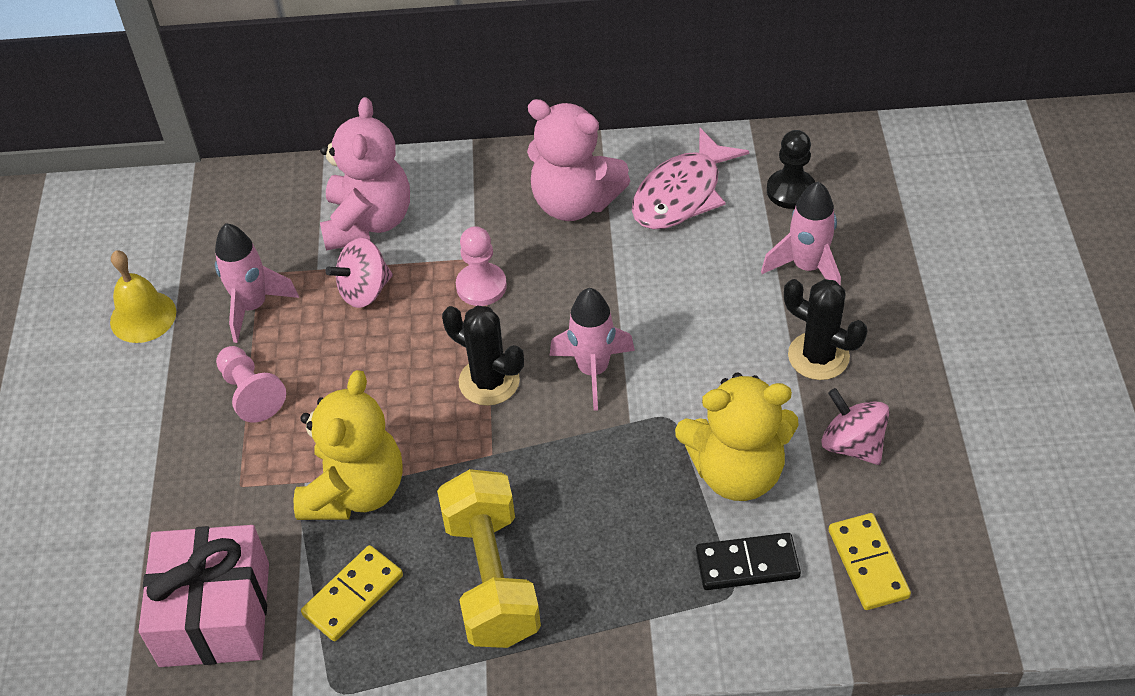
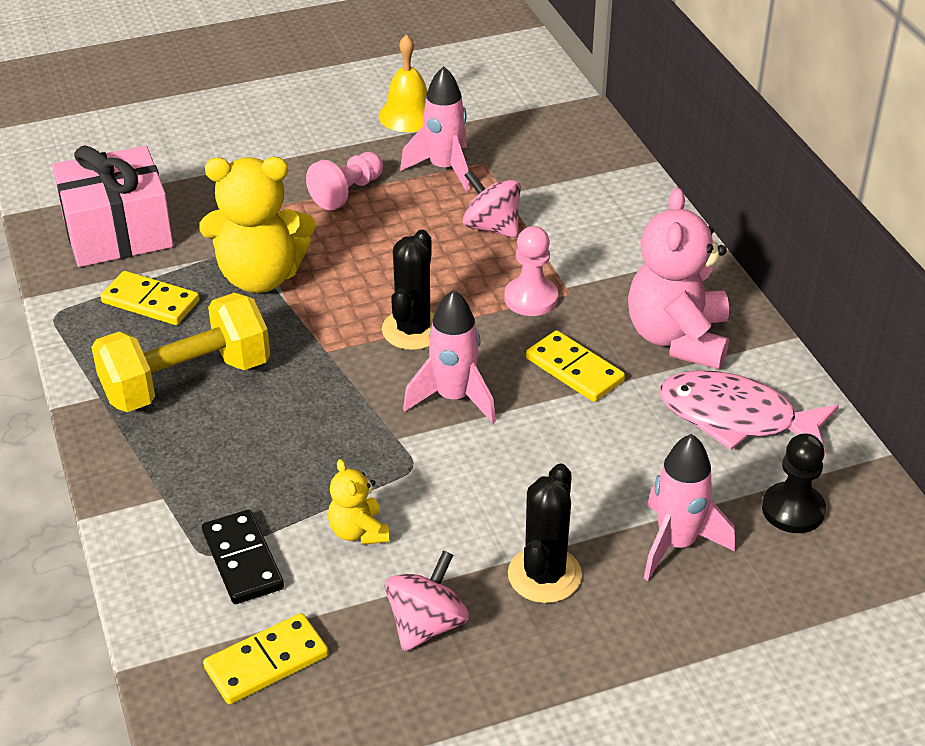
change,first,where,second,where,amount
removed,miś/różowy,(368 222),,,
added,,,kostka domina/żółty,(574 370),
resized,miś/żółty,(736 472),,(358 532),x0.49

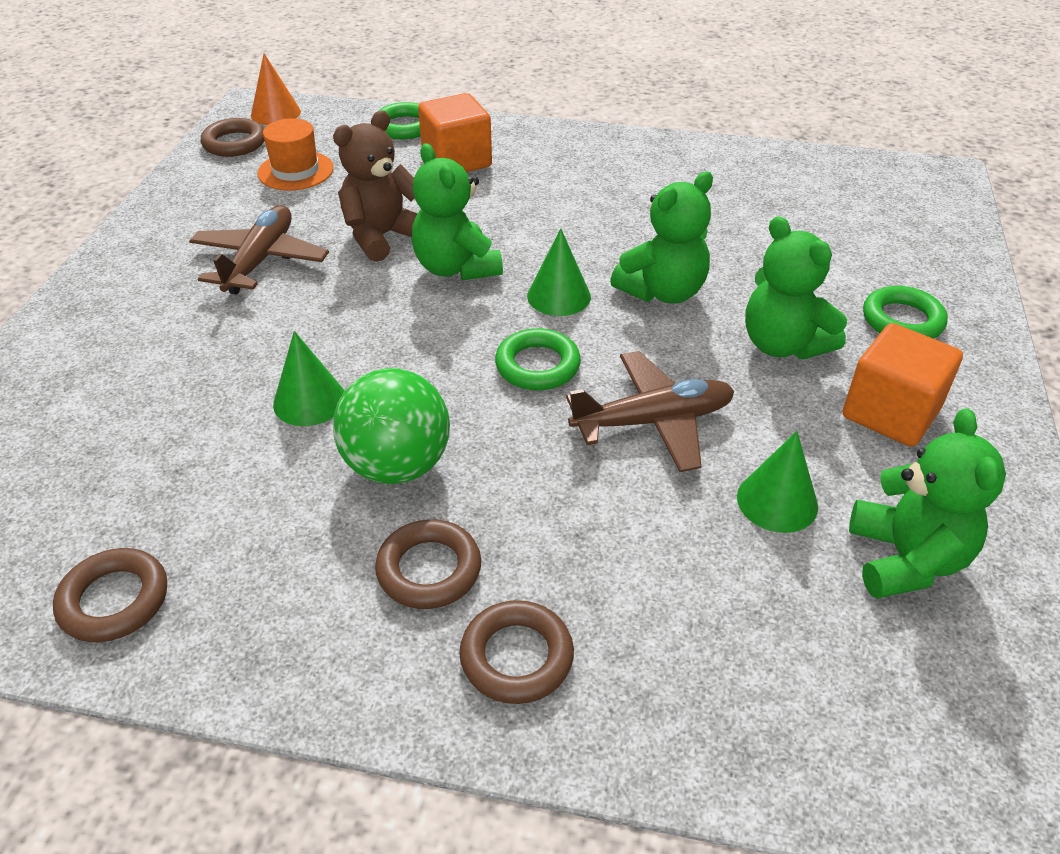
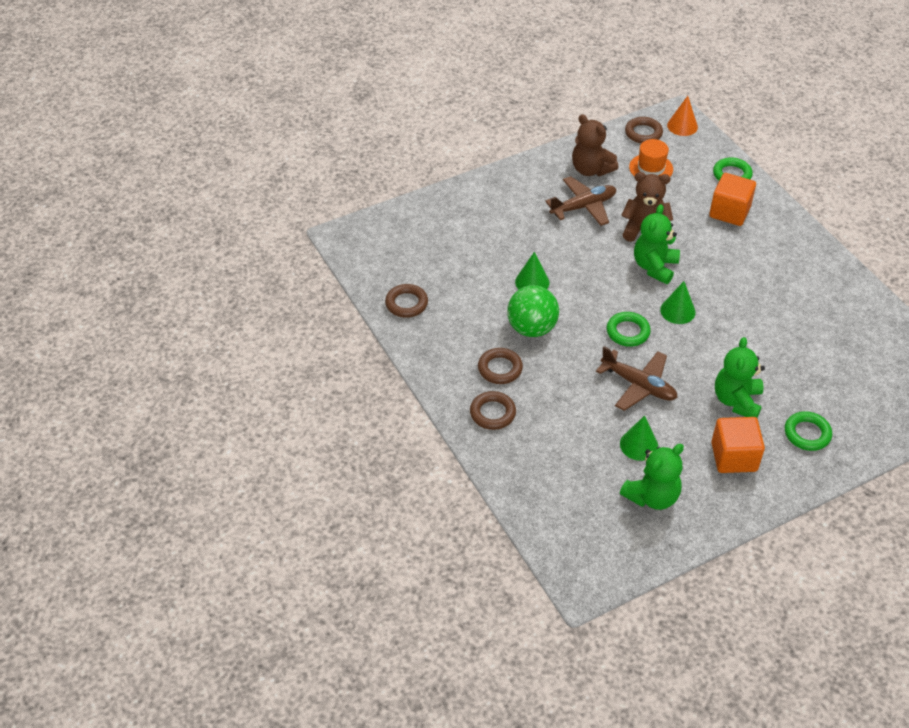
change,first,where,second,where,amount
removed,miś/zielony,(663 292),,,
added,,,miś/brązowy,(591 169),

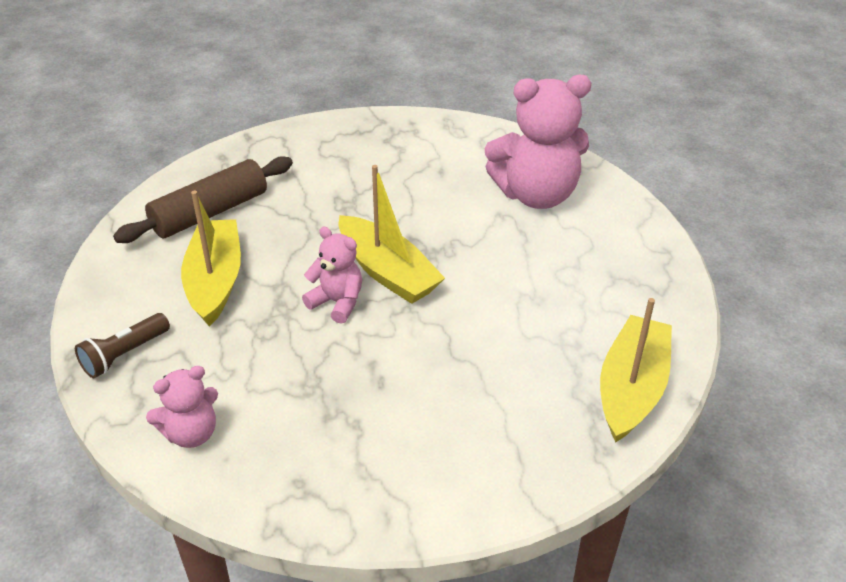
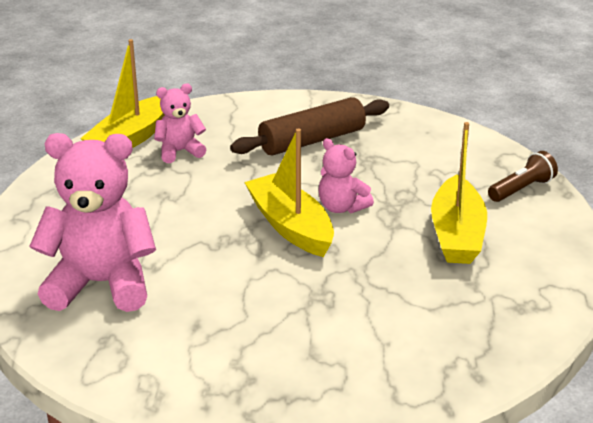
change,first,where,second,where,amount
moved,wałek do ciasta/brązowy,(210 213),,(312 141),
moved,miś/różowy,(191 433),,(179 152),

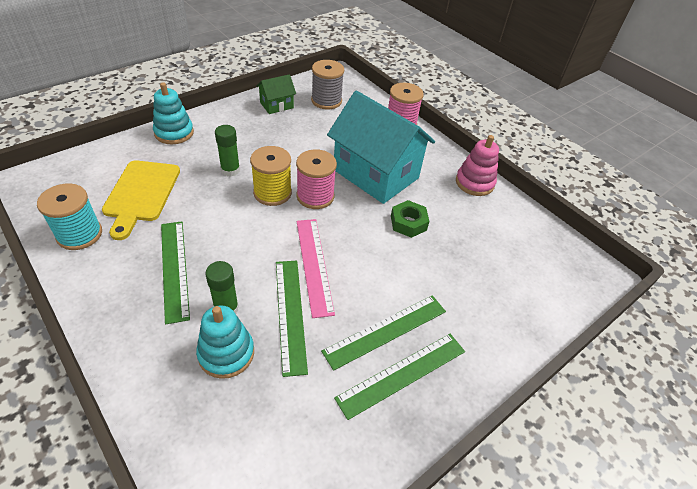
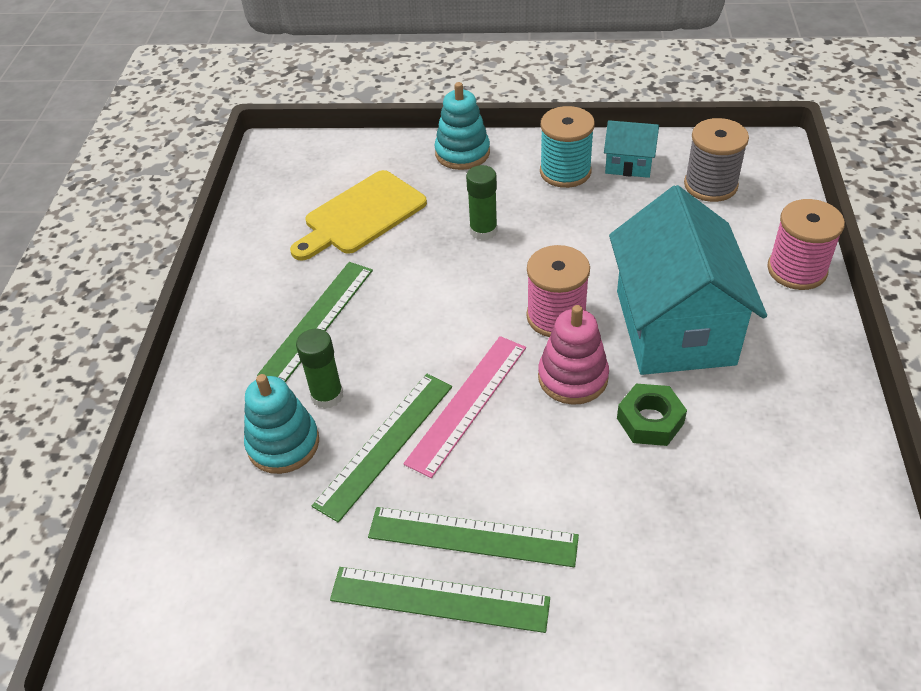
change,first,where,second,where,amount
removed,szpulka/żółty,(272 193),,,
moved,szpulka/turkusowy,(79 234),,(565 172),
moved,zabawka nakładanka/różowy,(474 183),,(573 377),
recoloured,domek/zielony,(276 105),domek/turkusowy,(629 164),

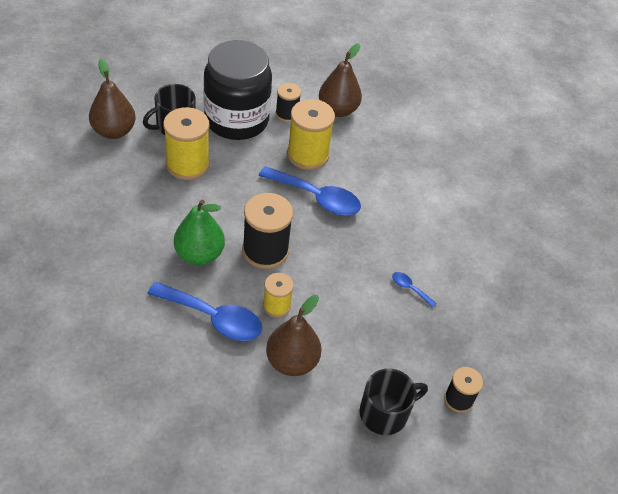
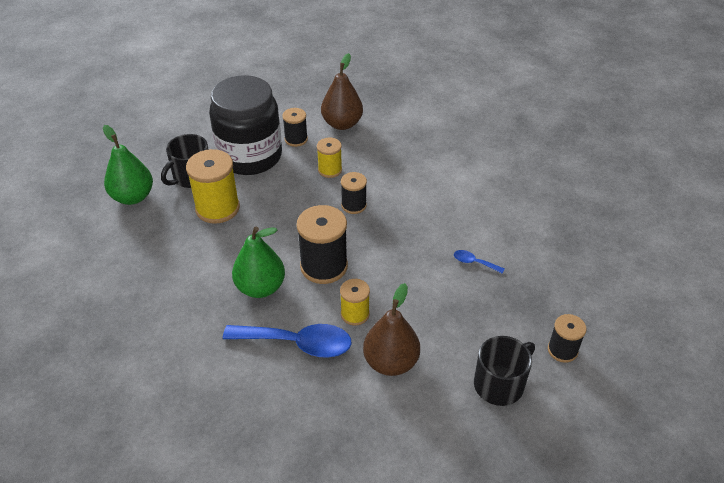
change,first,where,second,where,amount
replaced,łyżka/niebieski,(316 197),szpulka/czarny,(354 205),
recoloured,gruszka/brązowy,(114 131),gruszka/zielony,(133 197),
resized,szpulka/żółty,(307 155),,(330 170),x0.58

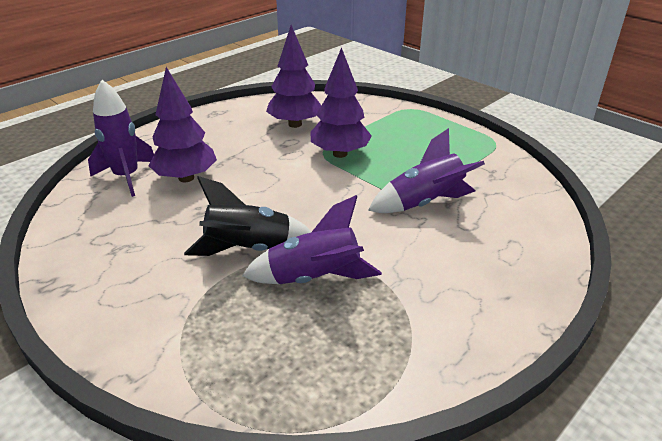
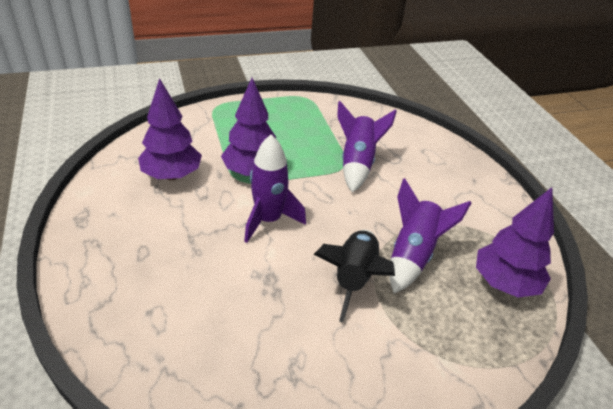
change,first,where,second,where,amount
moved,rakieta/fioletowy,(127 177),,(268 220),
moved,drzewko/fioletowy,(186 178),,(504 283),

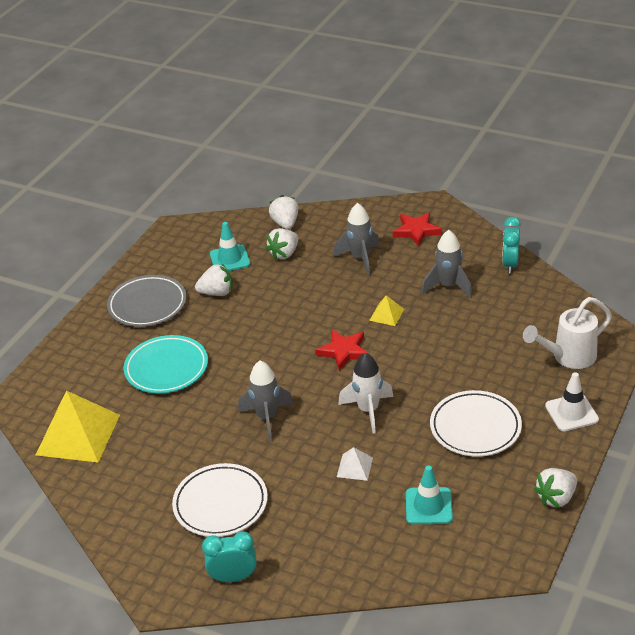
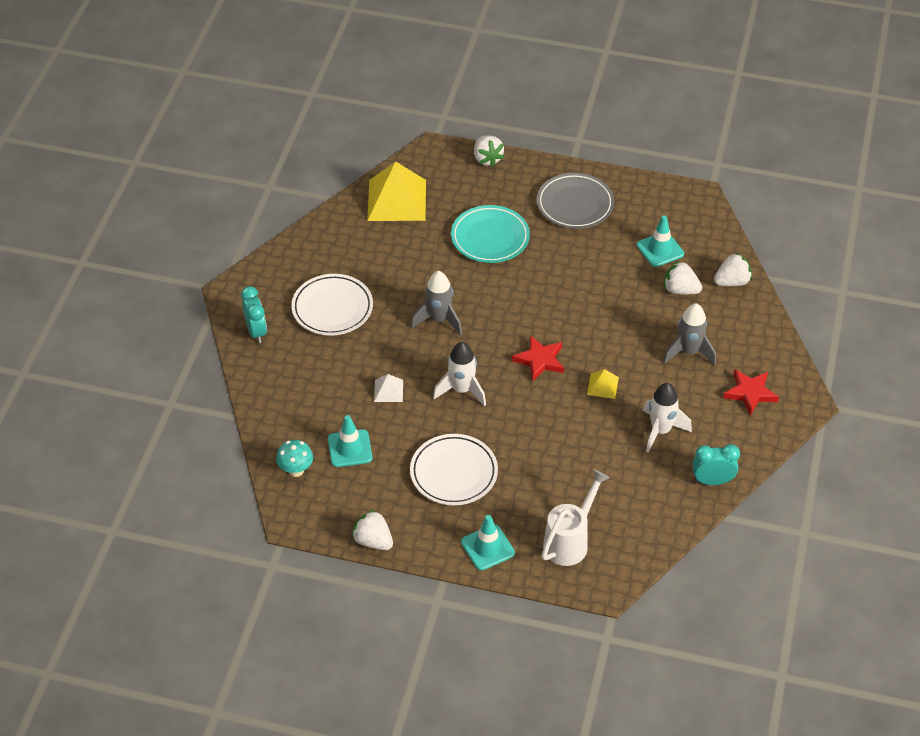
change,first,where,second,where,amount
added,,,grzyb/turkusowy,(296 470),
moved,truskawka/biały,(217 293),,(487 159),
recoloured,rakieta/szary,(448 286),rakieta/biały,(660 431),
recoloured,pachołek/biały,(571 413),pachołek/turkusowy,(487 547),
turned,konewka/biały,(568 357),,(570 541),75 degrees clockwise

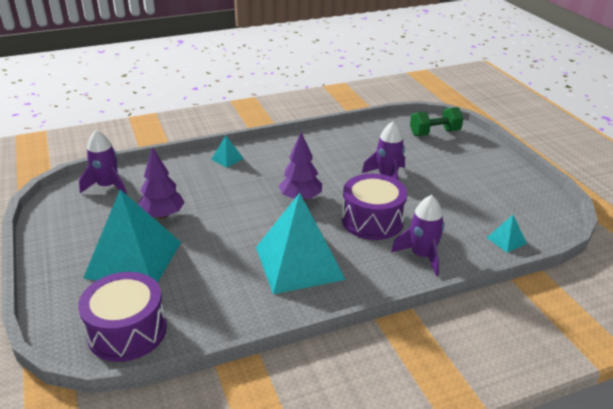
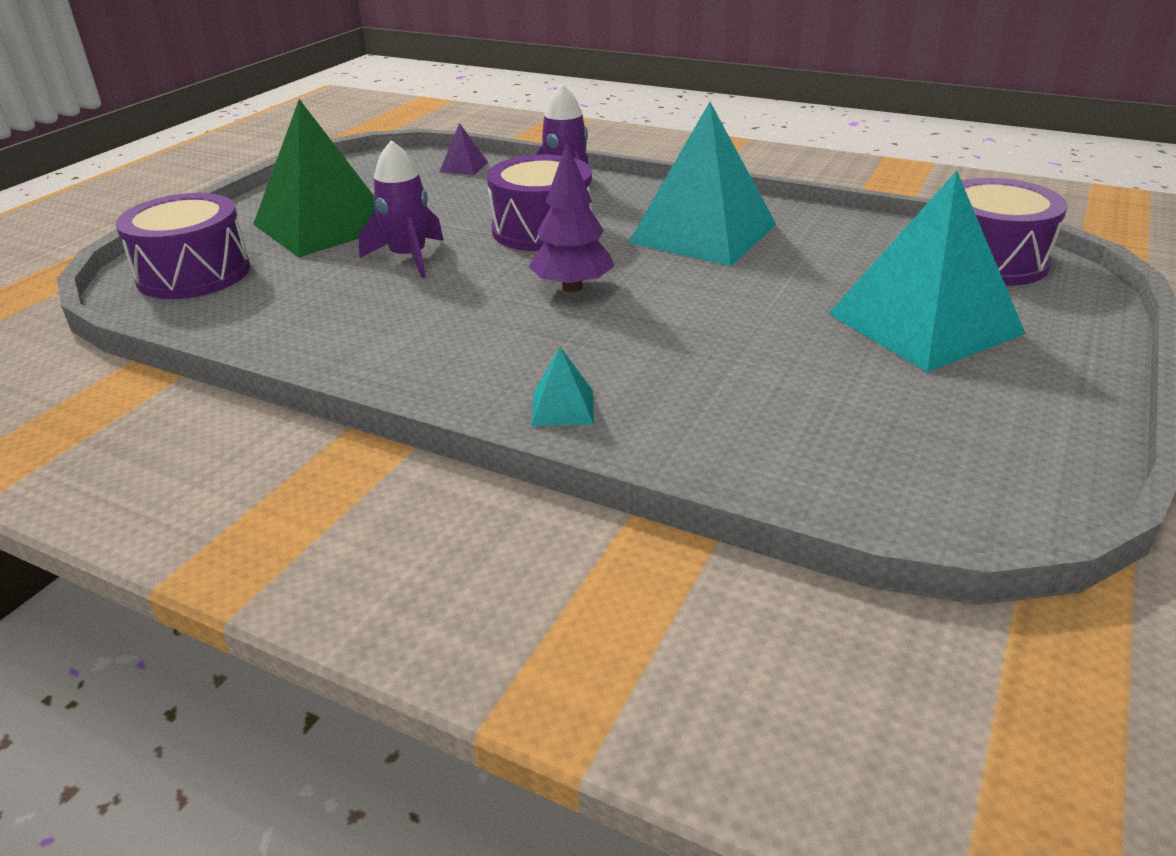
change,first,where,second,where,amount
removed,rakieta/fioletowy,(107 186),,,
removed,drzewko/fioletowy,(163 215),,,
added,,,piramida/zielony,(325 225),
replaced,hantel/zielony,(434 133),bęben/fioletowy,(194 274),
recoloured,piramida/turkusowy,(506 240),piramida/fioletowy,(464 167),

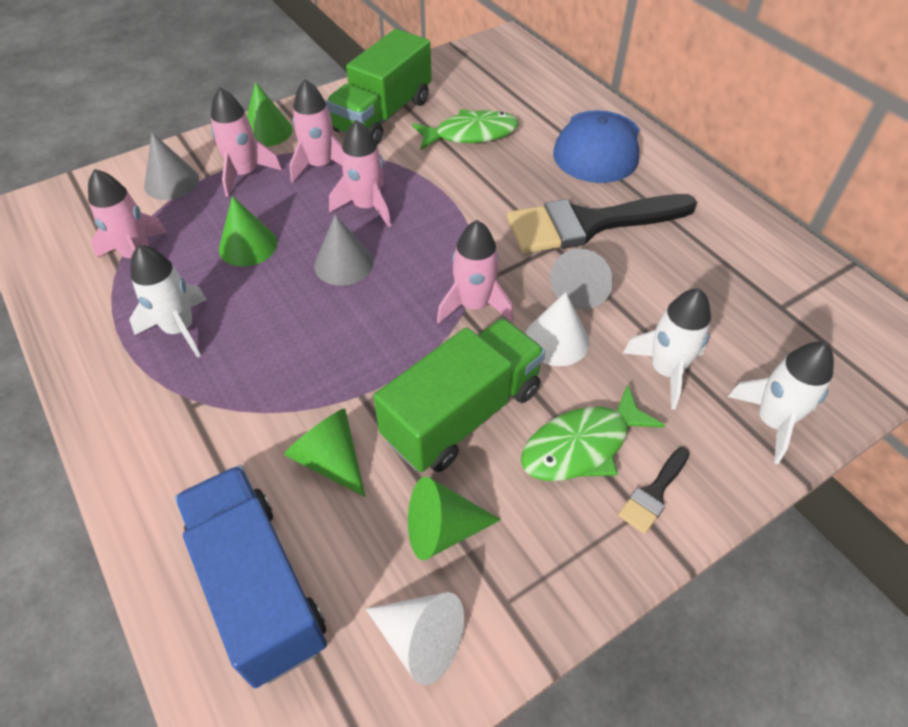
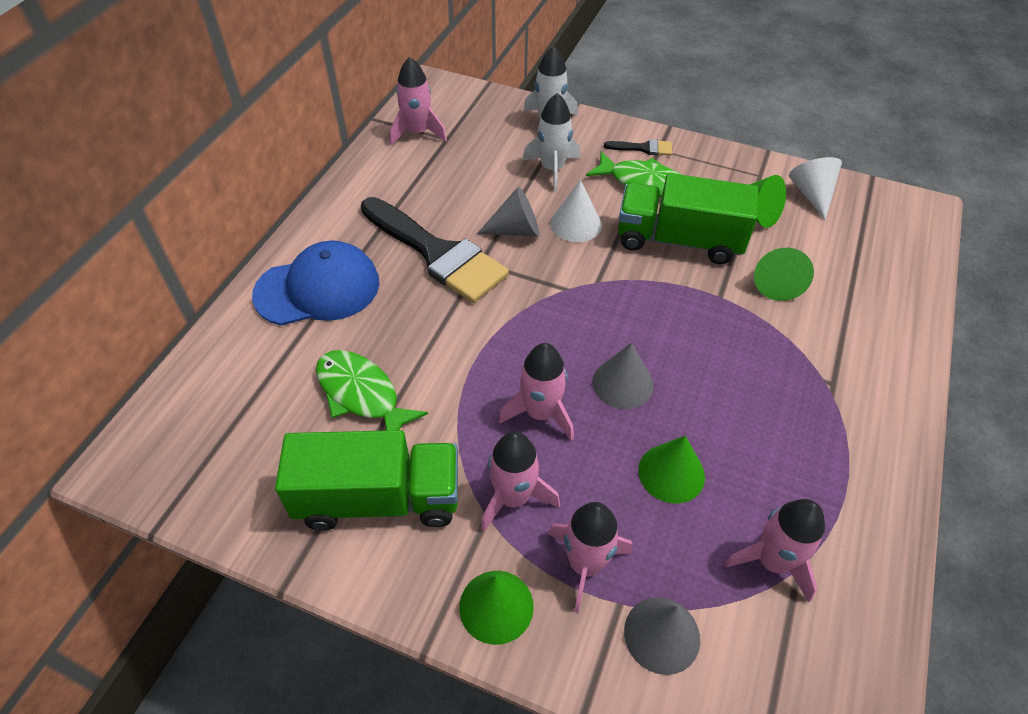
change,first,where,second,where,amount
removed,rakieta/biały,(179 329),,,
removed,ciężarówka/niebieski,(258 586),,,
moved,rakieta/różowy,(474 305),,(417 133),

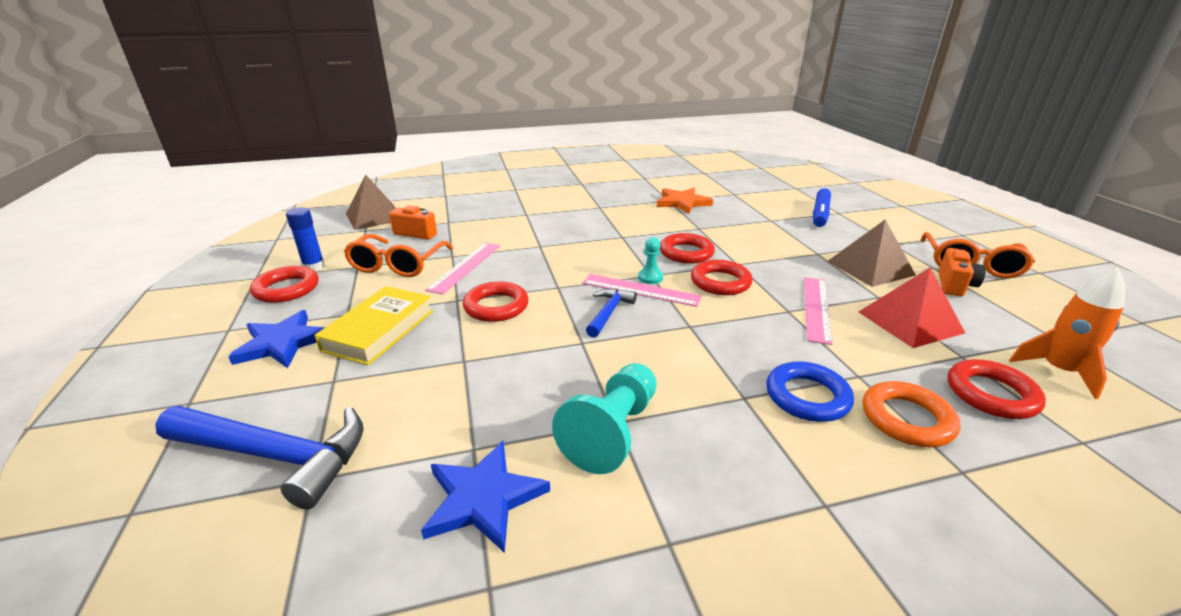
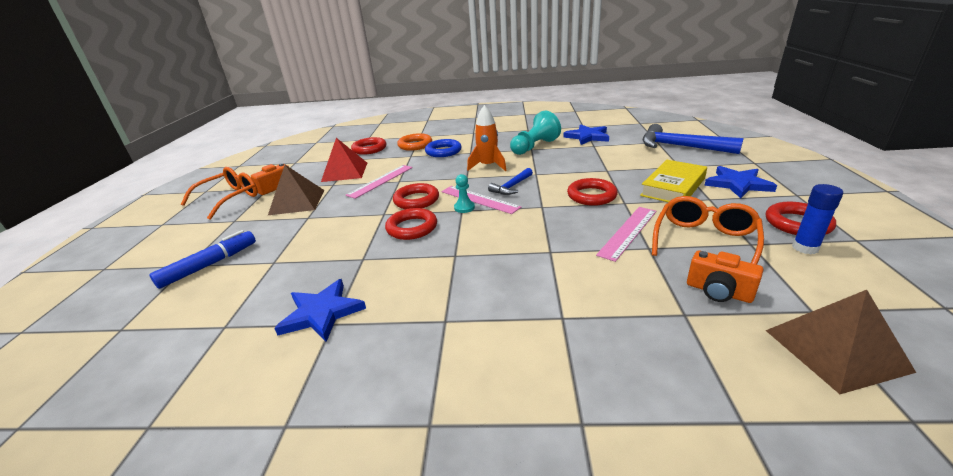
change,first,where,second,where,amount
moved,rakieta/pomarańczowy,(1058 371),,(488 166),
recoloured,gwiazda/pomarańczowy,(682 203),gwiazda/niebieski,(321 313),

